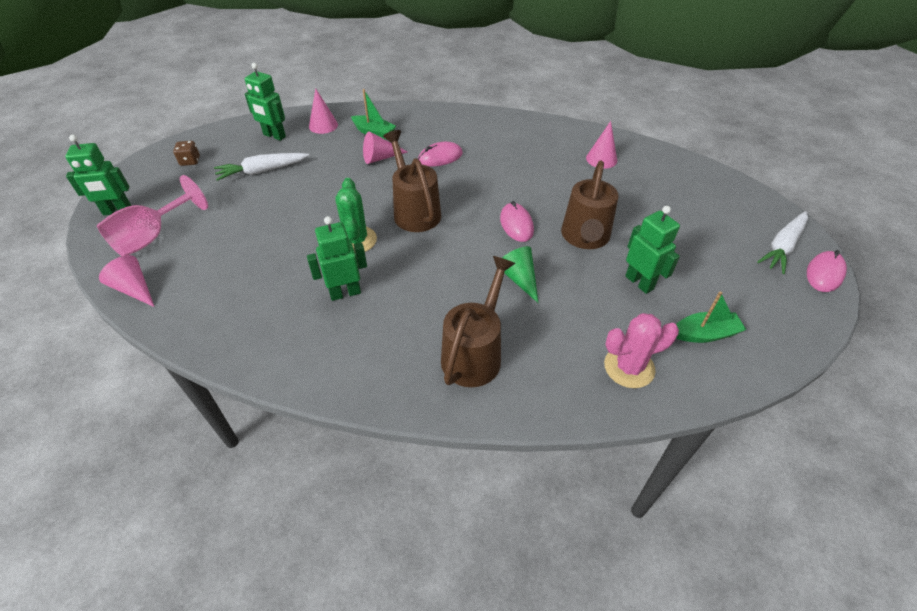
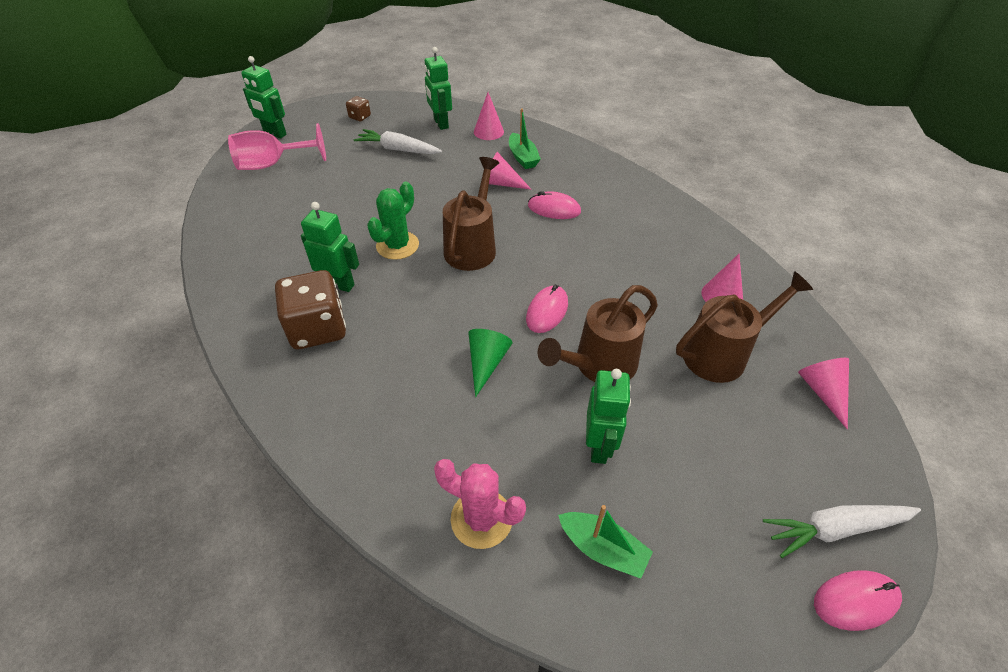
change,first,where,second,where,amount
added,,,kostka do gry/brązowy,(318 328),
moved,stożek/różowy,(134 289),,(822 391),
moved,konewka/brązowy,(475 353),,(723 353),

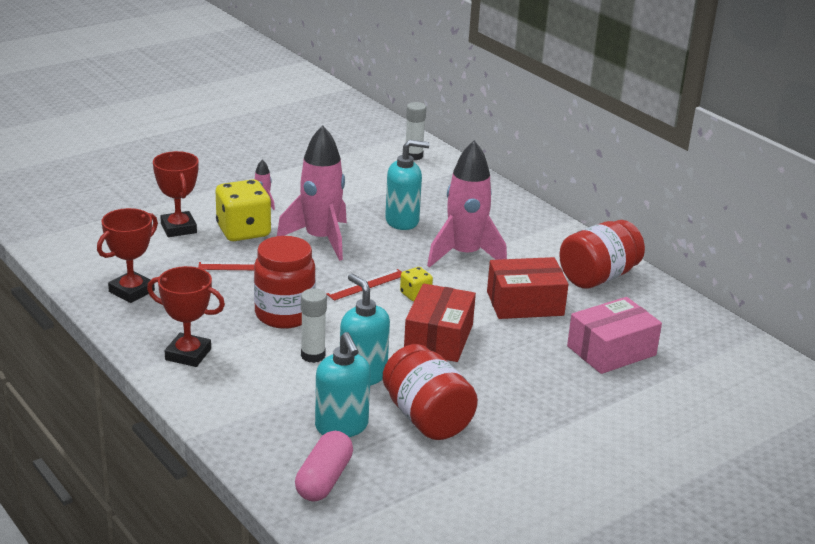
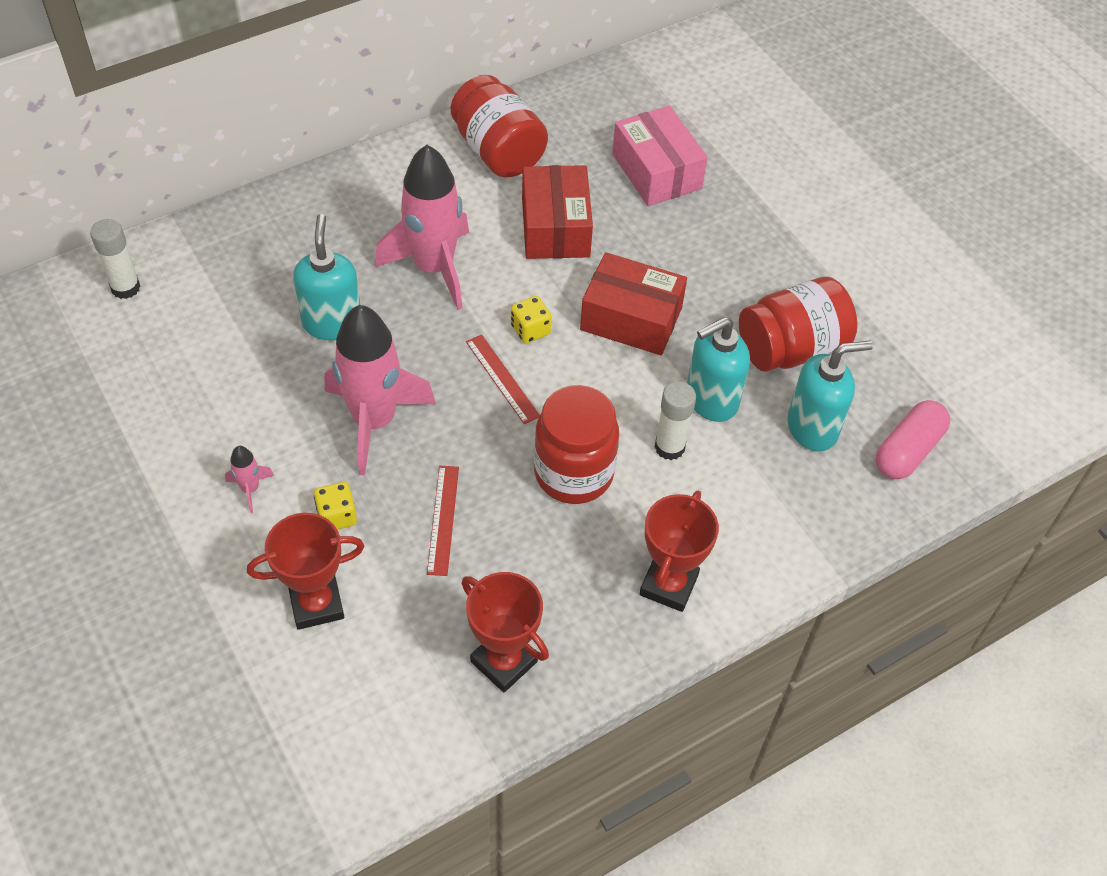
change,first,where,second,where,amount
turned,kapsułka/różowy,(324 479),,(908 450),75 degrees counterclockwise
resized,kostka do gry/żółty,(243 231),,(337 516),x0.50

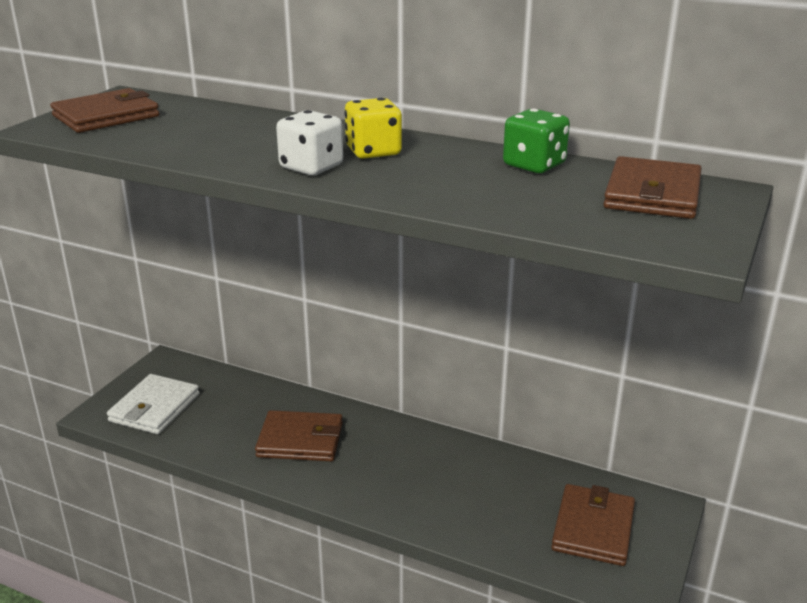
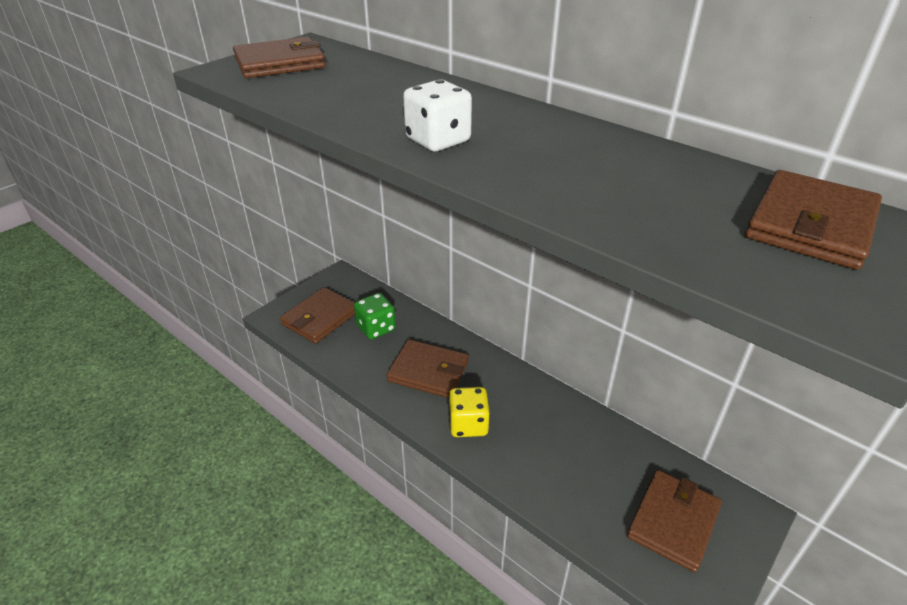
change,first,where,second,where,amount
moved,kostka do gry/żółty,(373 152),,(468 424),
moved,kostka do gry/zielony,(534 165),,(376 328),
recoloured,portfel/biały,(154 408),portfel/brązowy,(320 318),

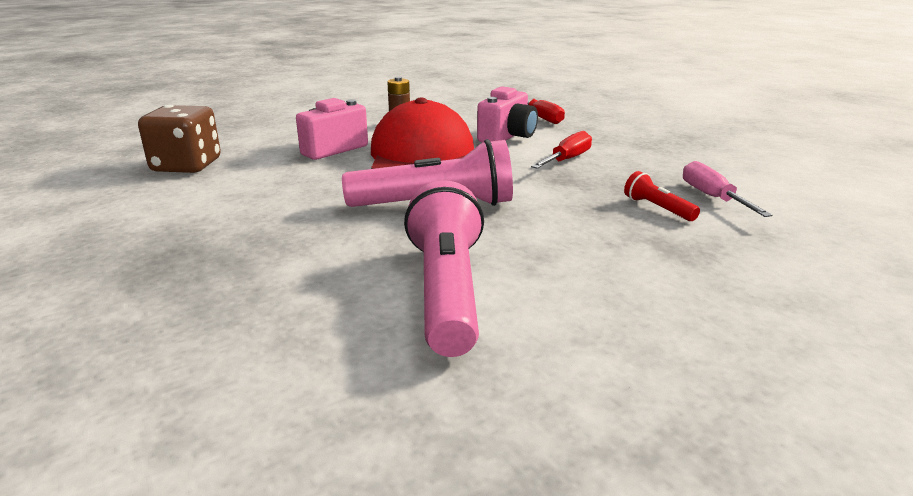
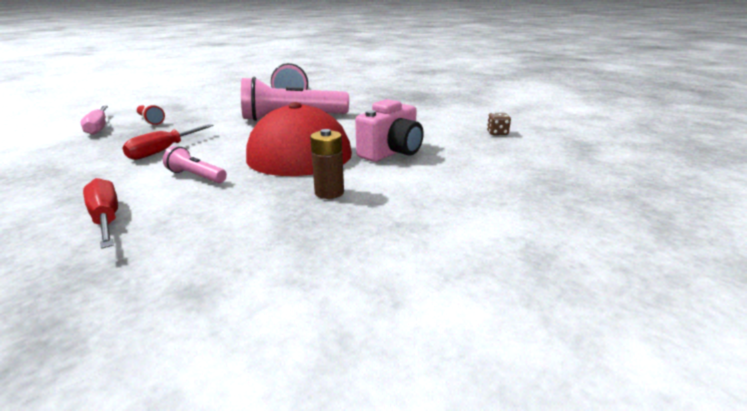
change,first,where,second,where,amount
replaced,aparat fotograficzny/różowy,(507 137),latarka/różowy,(196 176),
resized,kostka do gry/brązowy,(187 166),,(497 133),x0.41

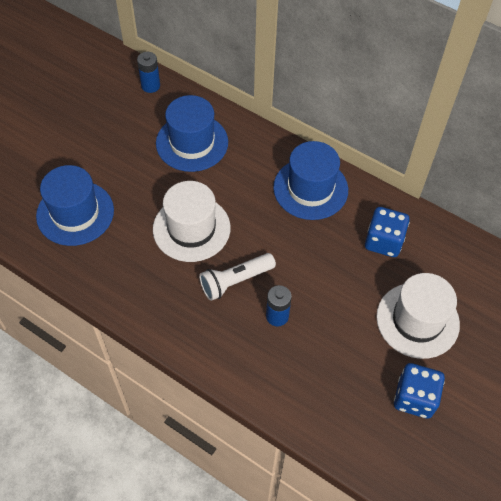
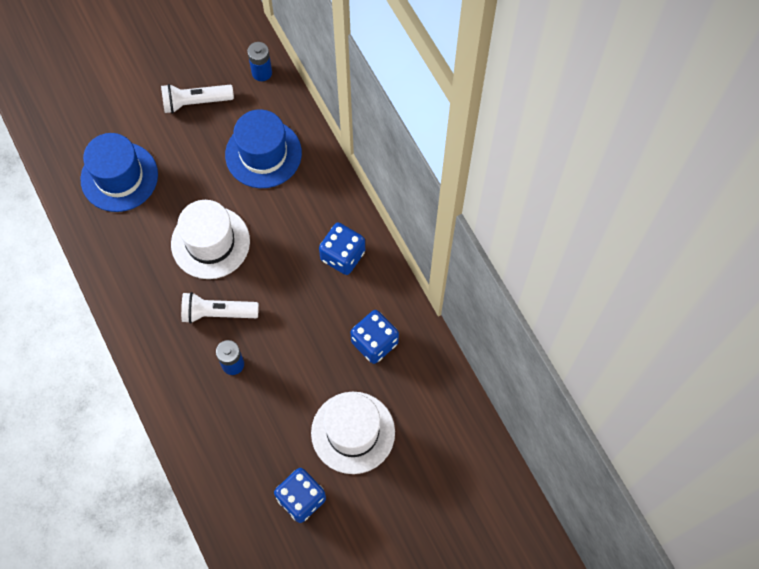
change,first,where,second,where,amount
added,,,latarka/biały,(195 102),
replaced,kapelusz/niebieski,(310 189),kostka do gry/niebieski,(342 256),

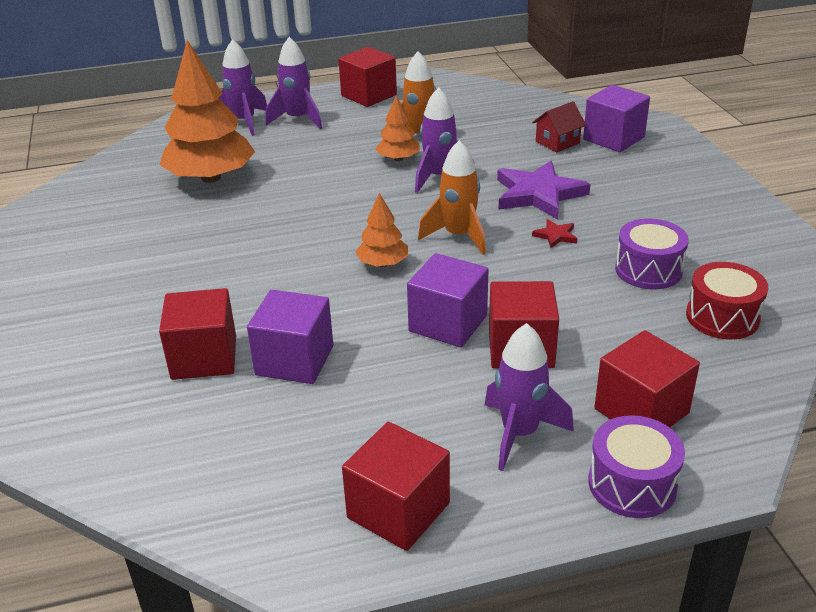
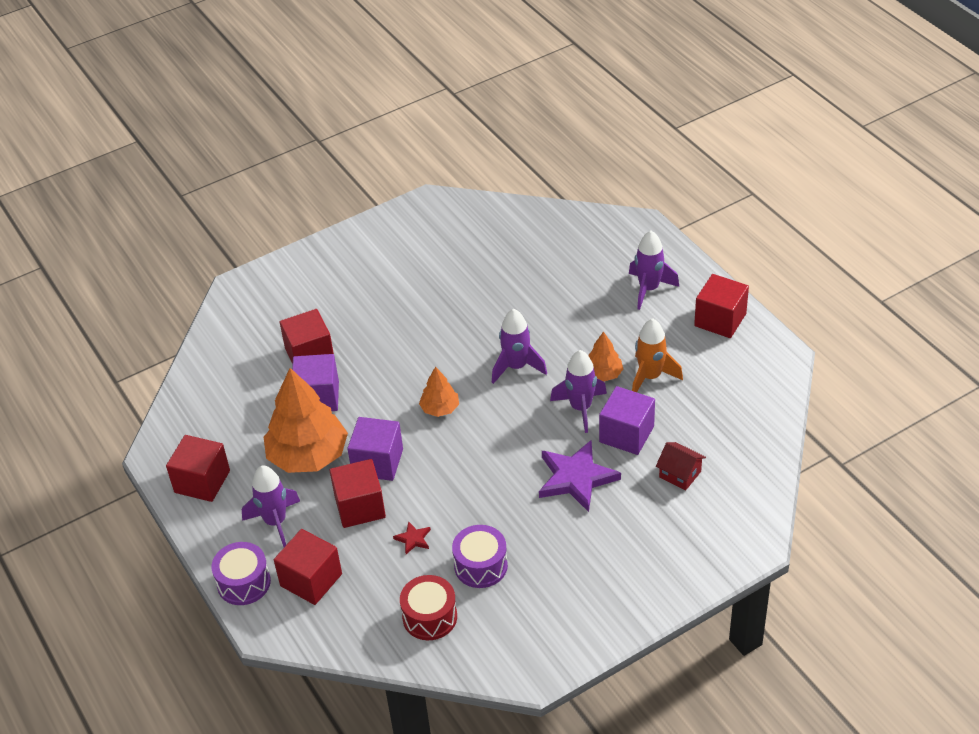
change,first,where,second,where,amount
removed,rakieta/pomarańczowy,(458 236),,,
moved,drzewko/pomarańczowy,(211 178),,(308 455),
moved,rakieta/fioletowy,(244 122),,(516 367),
moved,gwiazda/czerwony,(555 236),,(413 539),
moved,sześcian/fioletowy,(613 138),,(626 434),

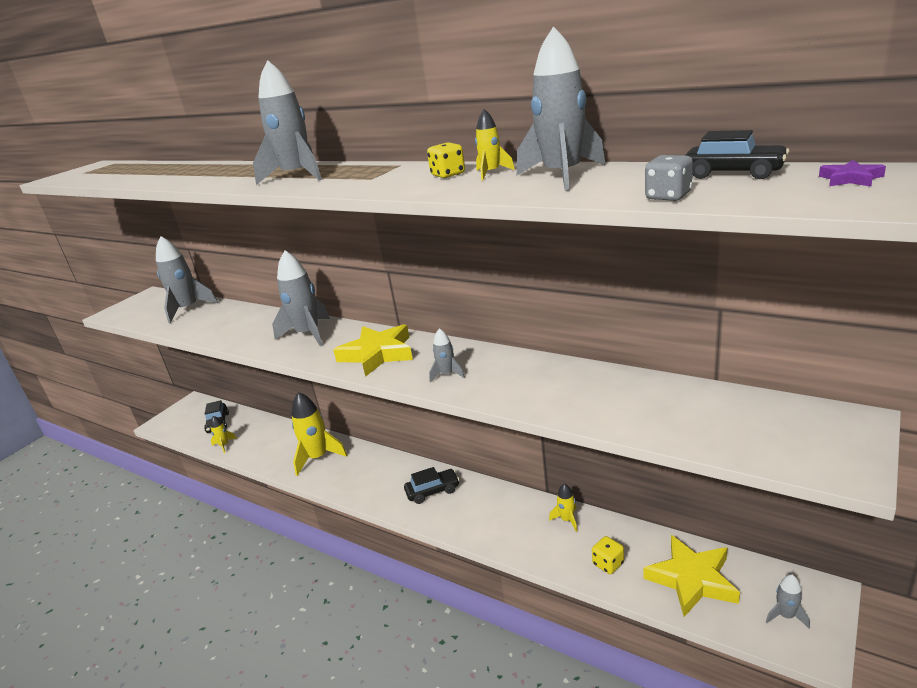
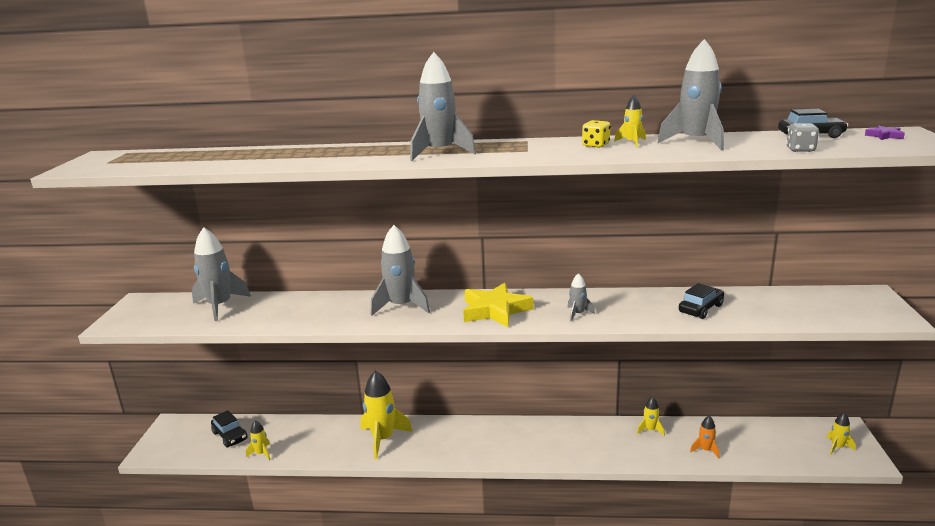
change,first,where,second,where,amount
removed,gwiazda/żółty,(692 579),,,
moved,samochód/czarny,(433 491),,(700 309),
replaced,kostka do gry/żółty,(608 564),rakieta/pomarańczowy,(705 450),
recoloured,rakieta/szary,(786 615),rakieta/żółty,(837 447),

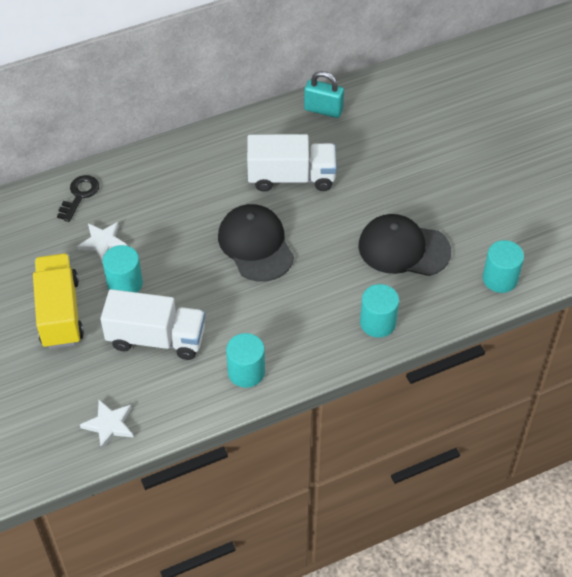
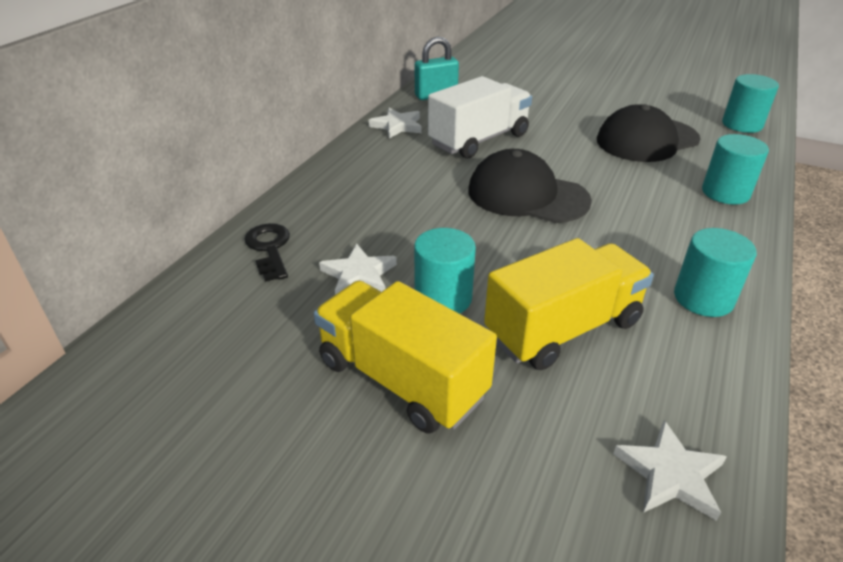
change,first,where,second,where,amount
added,,,gwiazda/biały,(397 126),
recoloured,ciężarówka/biały,(156 338),ciężarówka/żółty,(563 329),

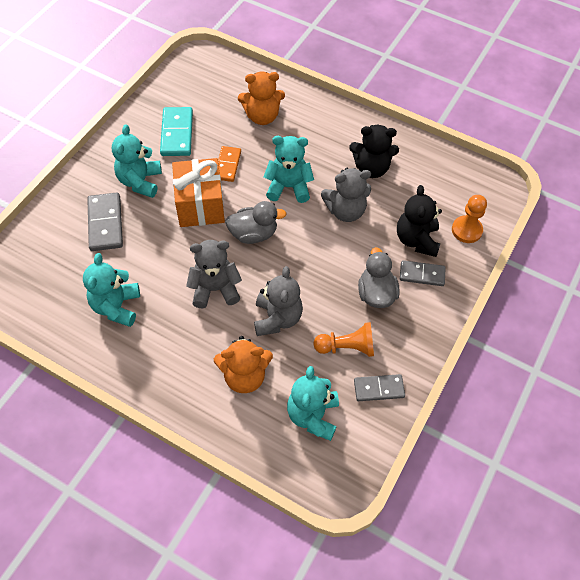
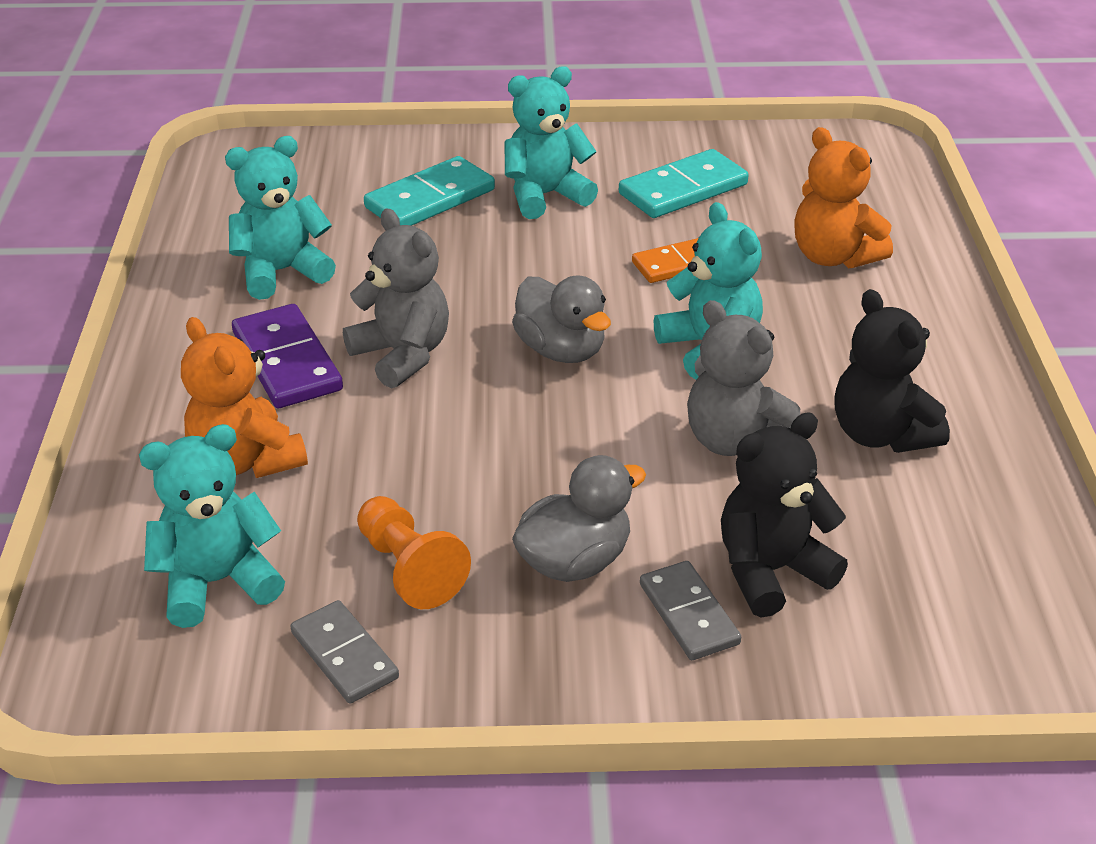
change,first,where,second,where,amount
removed,prezent/pomarańczowy,(200 205),,,
removed,miś/szary,(277 318),,,
removed,pionek/pomarańczowy,(466 230),,,
added,,,kostka domina/fioletowy,(287 361),
recoloured,kostka domina/szary,(105 223),kostka domina/turkusowy,(430 199),

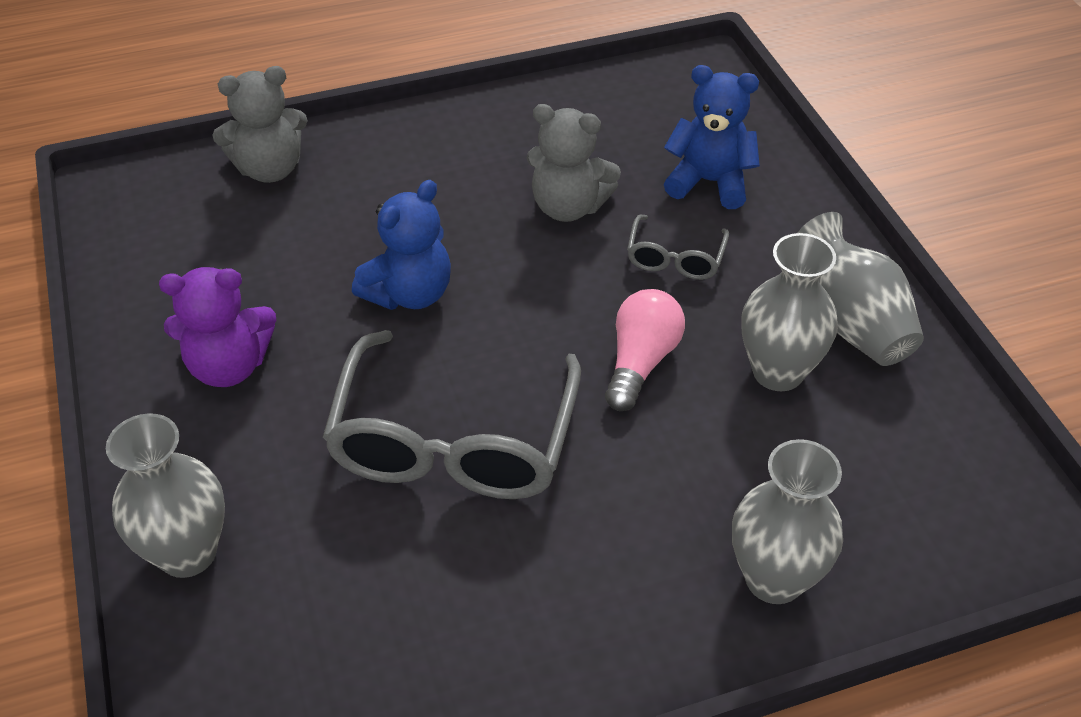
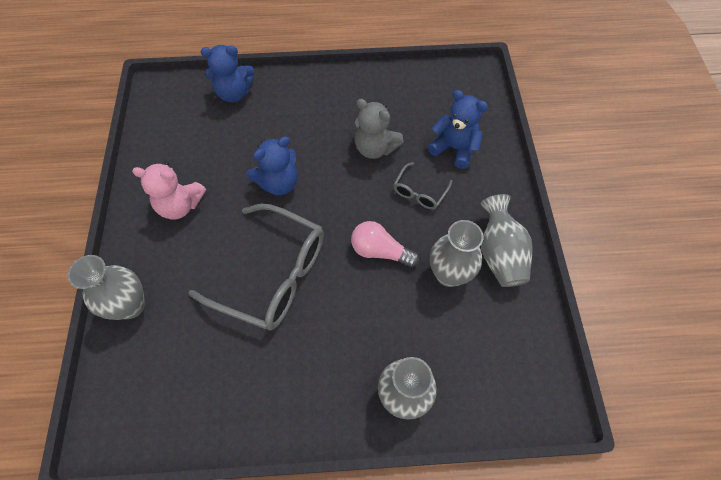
change,first,where,second,where,amount
recoloured,miś/fioletowy,(229 366),miś/różowy,(180 205),
recoloured,miś/szary,(270 169),miś/niebieski,(234 93),
turned,okulary/szary,(454 441),,(272 274),90 degrees counterclockwise
turned,żarówka/różowy,(640 362),,(380 251),105 degrees counterclockwise

